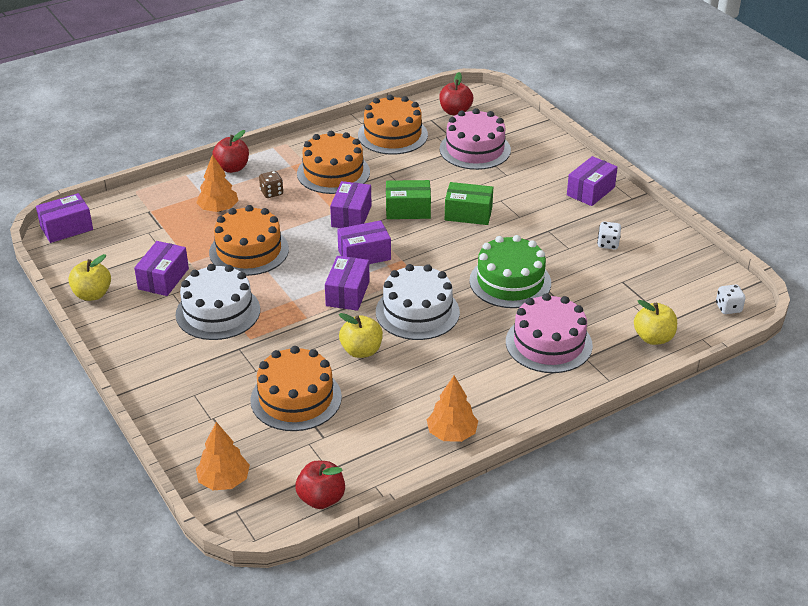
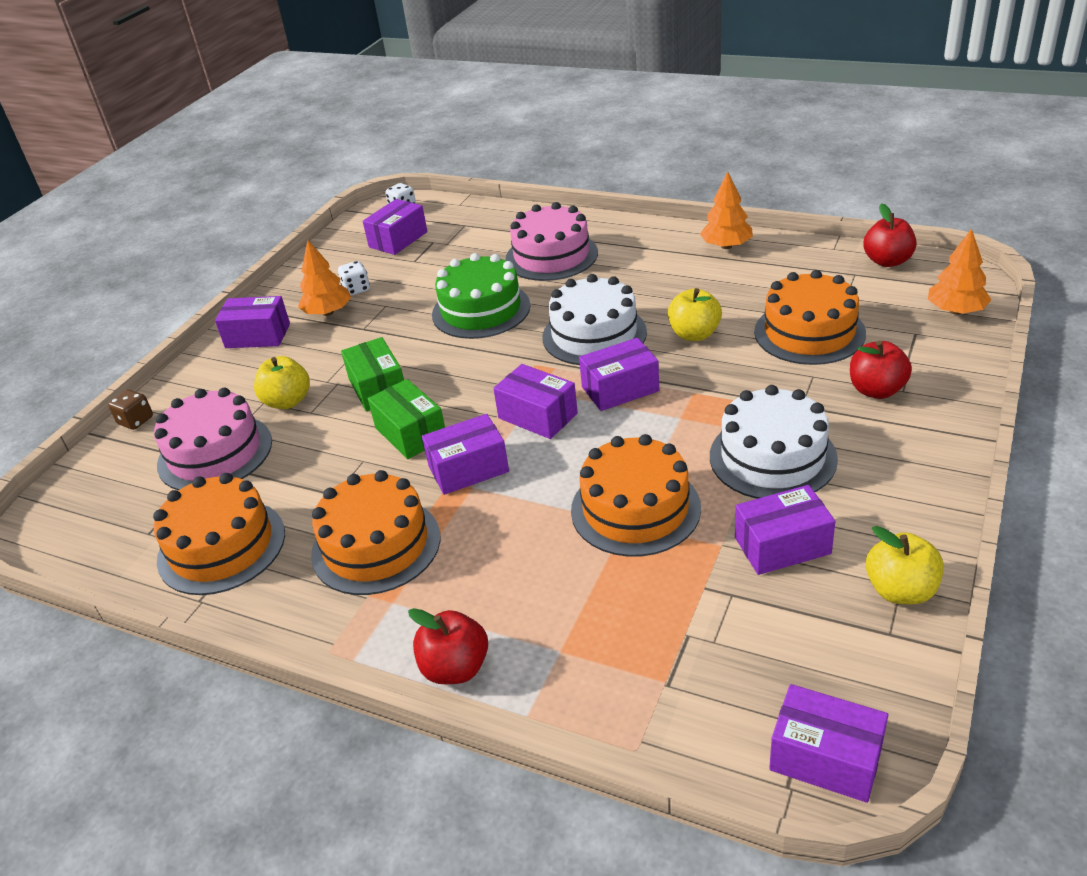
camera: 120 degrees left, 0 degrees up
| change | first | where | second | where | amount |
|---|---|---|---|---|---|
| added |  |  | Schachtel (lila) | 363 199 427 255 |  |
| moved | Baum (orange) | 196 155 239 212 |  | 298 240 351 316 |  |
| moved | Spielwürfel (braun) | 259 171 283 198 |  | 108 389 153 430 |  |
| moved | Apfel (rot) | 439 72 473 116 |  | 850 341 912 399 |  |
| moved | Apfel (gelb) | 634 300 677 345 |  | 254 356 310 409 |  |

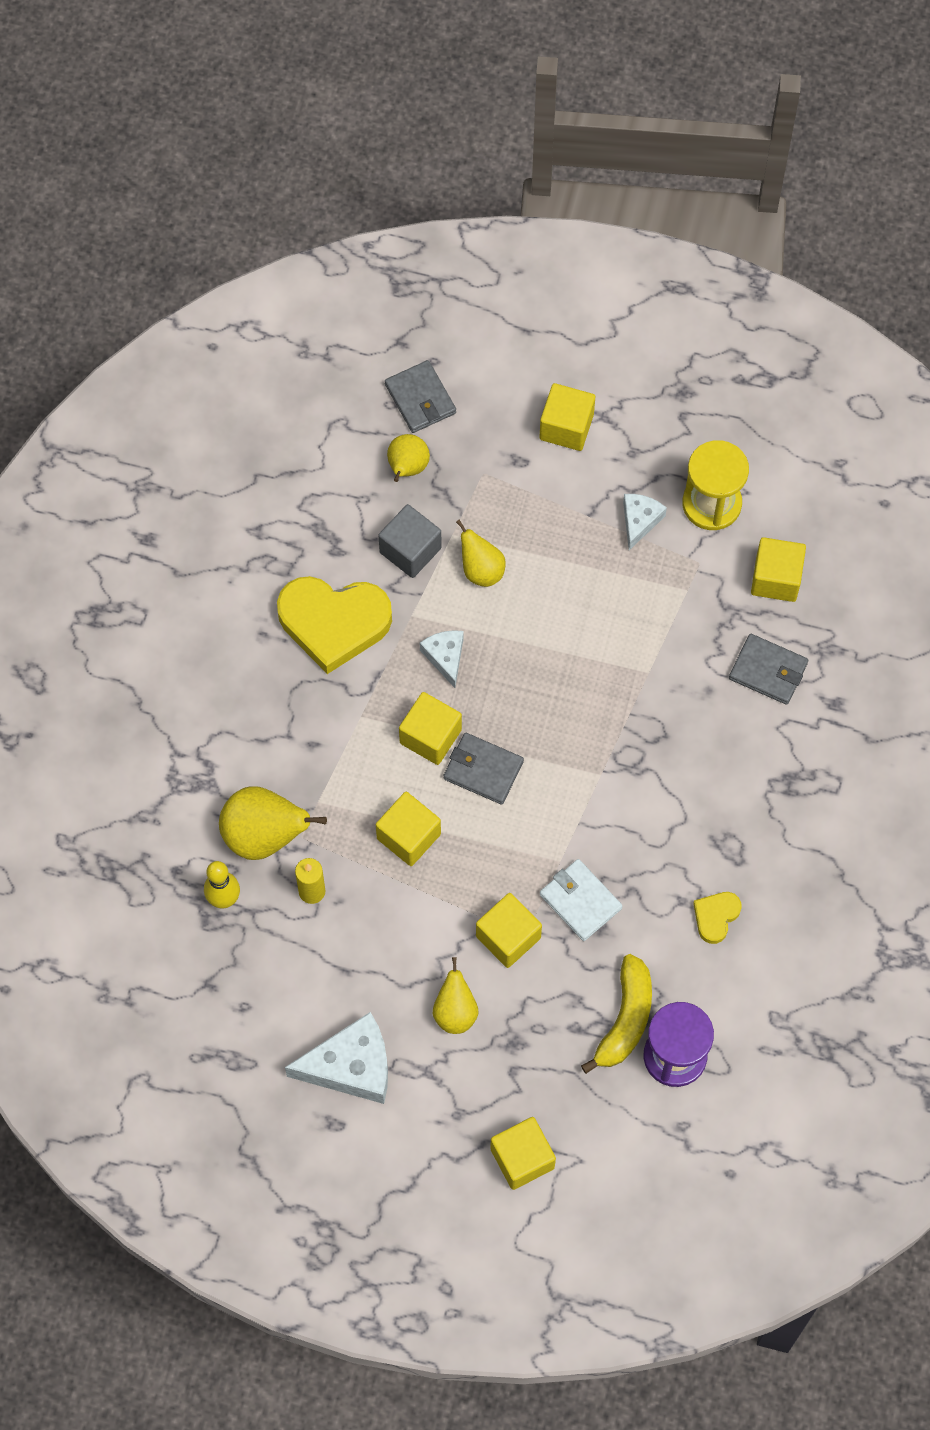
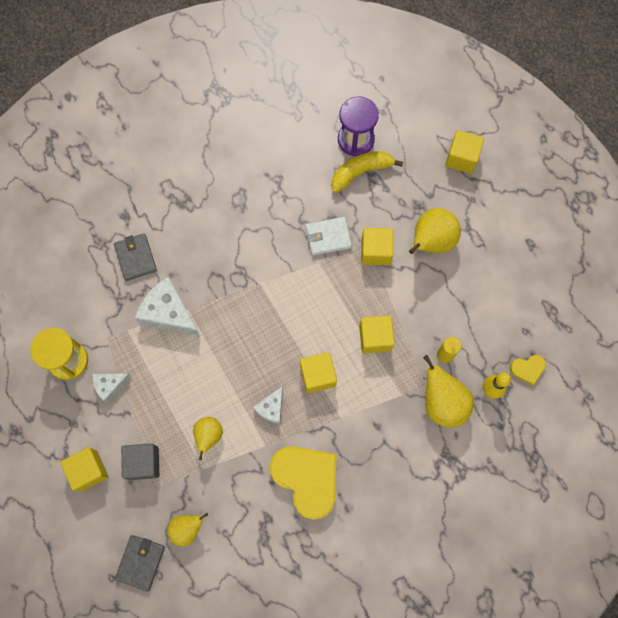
camera: 135 degrees left, 5 degrees up
| change | first | where | second | where | amount |
|---|---|---|---|---|---|
| removed | Geldbörse (grau) | 444 733 524 805 |  |  |  |
| removed | Kubus (gelb) | 751 537 806 602 |  |  |  |
| moved | Käse (weiß) | 285 1012 388 1104 |  | 135 277 200 336 |  |
| moved | Kubus (grau) | 378 504 442 578 |  | 121 443 159 480 |  |
| moved | Herz (gelb) | 693 892 742 944 |  | 510 355 546 386 |  |
| turned | Geldbörse (weiß) | 540 859 623 941 |  | 306 217 352 256 | 75 degrees clockwise |
| resized | Birne (gelb) | 433 957 478 1034 |  | 409 208 461 254 | x1.64 |

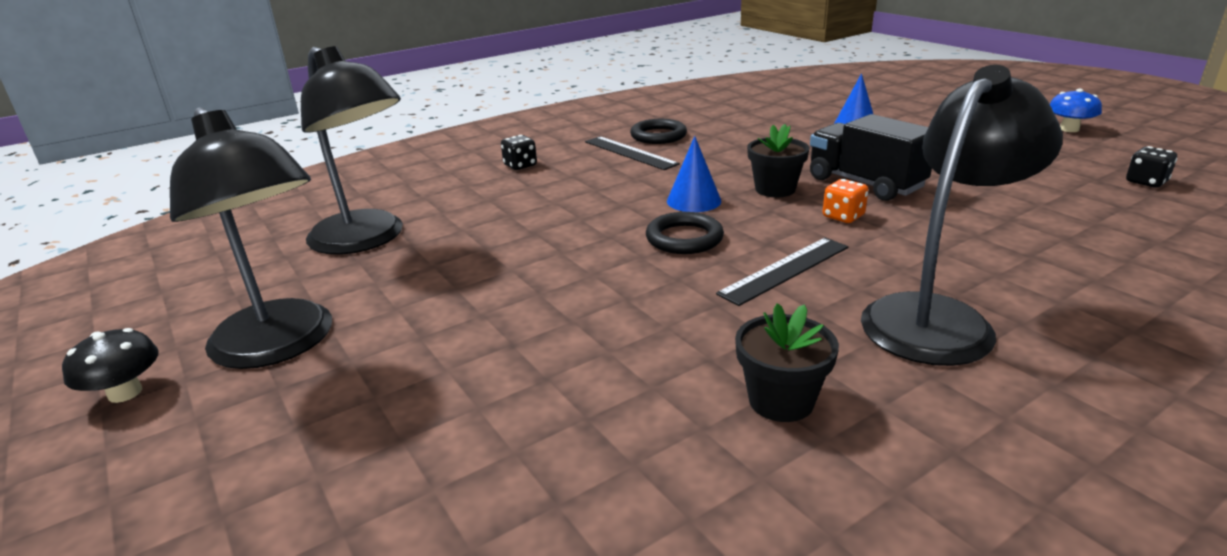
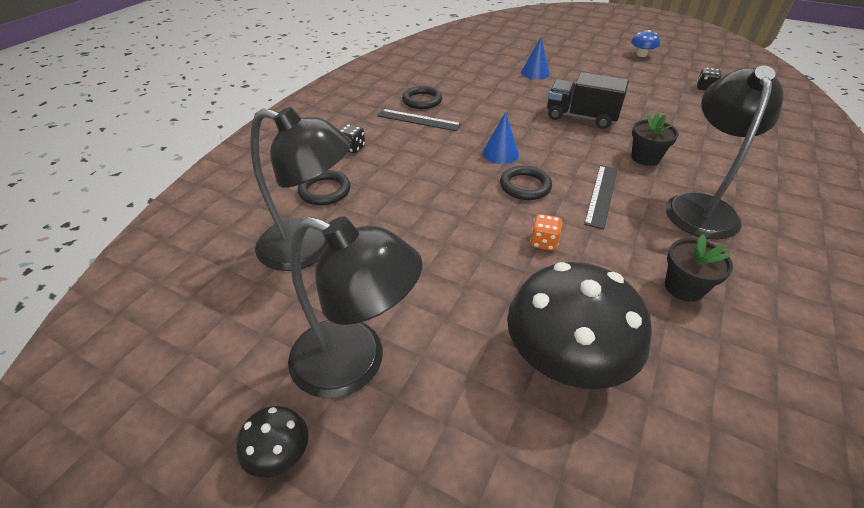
camera: 30 degrees left, 15 degrees up
| change | first | where | second | where | amount |
|---|---|---|---|---|---|
| added |  |  | Ring (schwarz) | 298 170 350 205 |  |
| added |  |  | Pilz (schwarz) | 507 262 652 389 |  |
| moved | Blumentopf (schwarz) | 747 124 810 197 |  | 631 112 679 166 |  |
| moved | Spielwürfel (orange) | 823 179 869 223 |  | 530 214 562 251 |  |

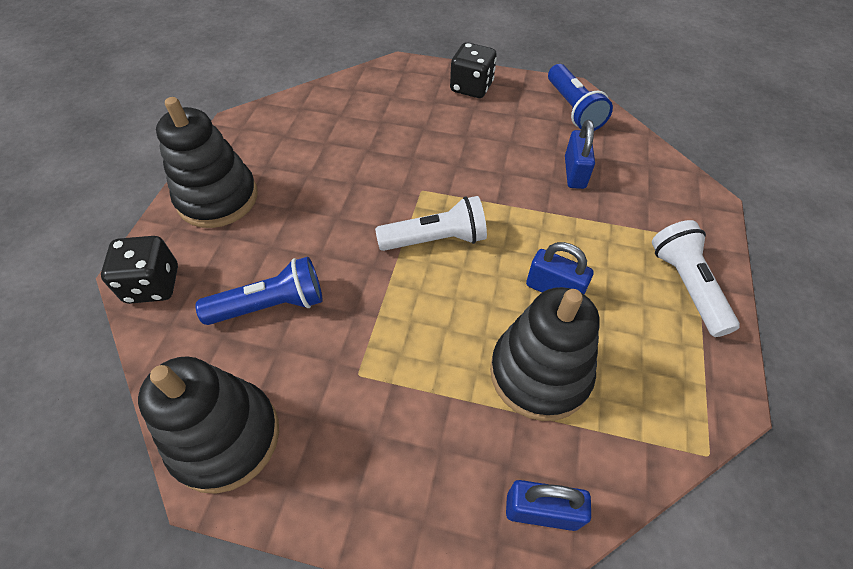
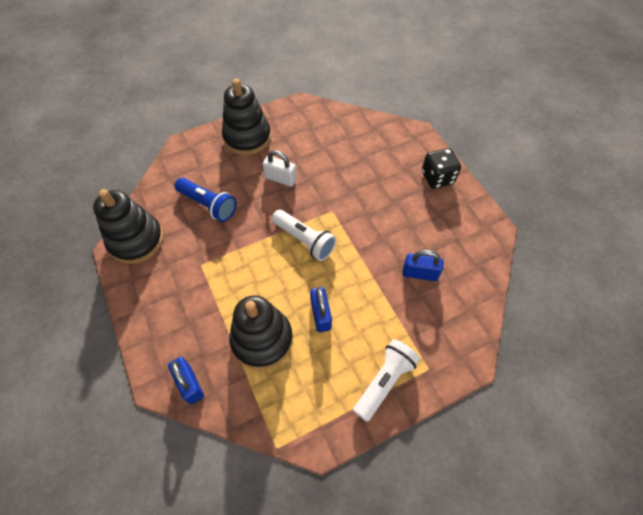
camera: 50 degrees right, 5 degrees up
| change | first | where | second | where | amount |
|---|---|---|---|---|---|
| removed | Spielwürfel (schwarz) | 101 236 178 304 |  |  |  |
| removed | Taschenlampe (blau) | 548 64 613 131 |  |  |  |
| added |  |  | Vorhängeschloss (weiß) | 263 150 297 187 |  |
| turned | Vorhängeschloss (blau) | 565 120 595 189 |  | 402 250 443 281 | 45 degrees clockwise |

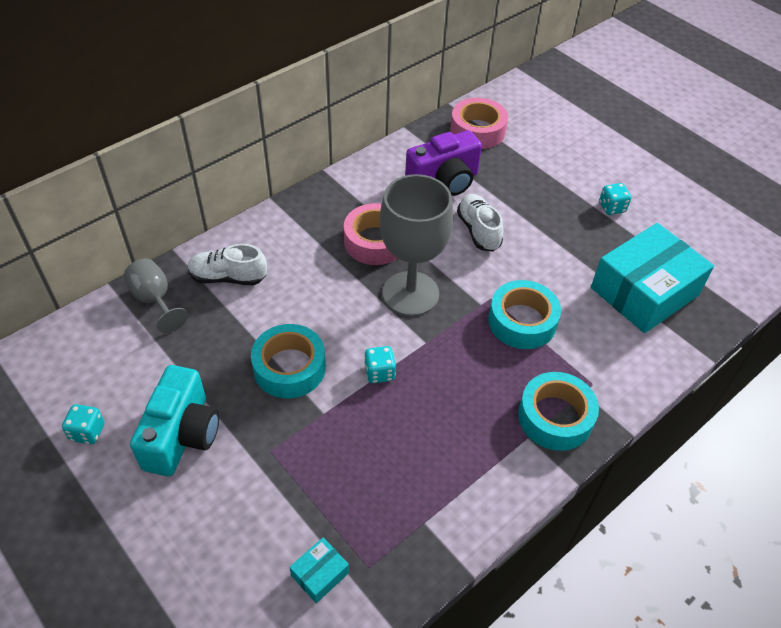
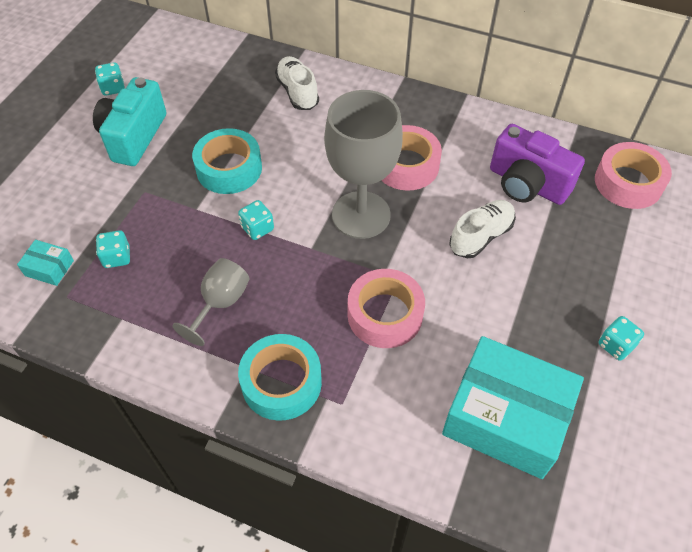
camera: 65 degrees right, 5 degrees up
| change | first | where | second | where | amount |
|---|---|---|---|---|---|
| added |  |  | Spielwürfel (türkis) | 96 230 130 268 |  |
| moved | Kelch (grau) | 124 258 188 333 |  | 172 258 250 346 |  |
| recoloured | Klebeband (türkis) | 488 280 561 349 | Klebeband (rosa) | 348 269 425 348 |  |
| turned | Kamera (türkis) | 130 365 219 476 |  | 93 77 166 166 | 120 degrees clockwise |

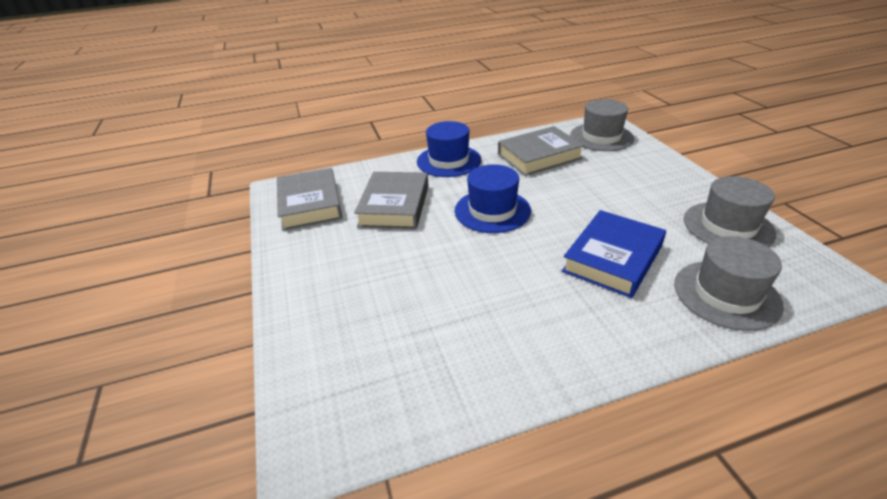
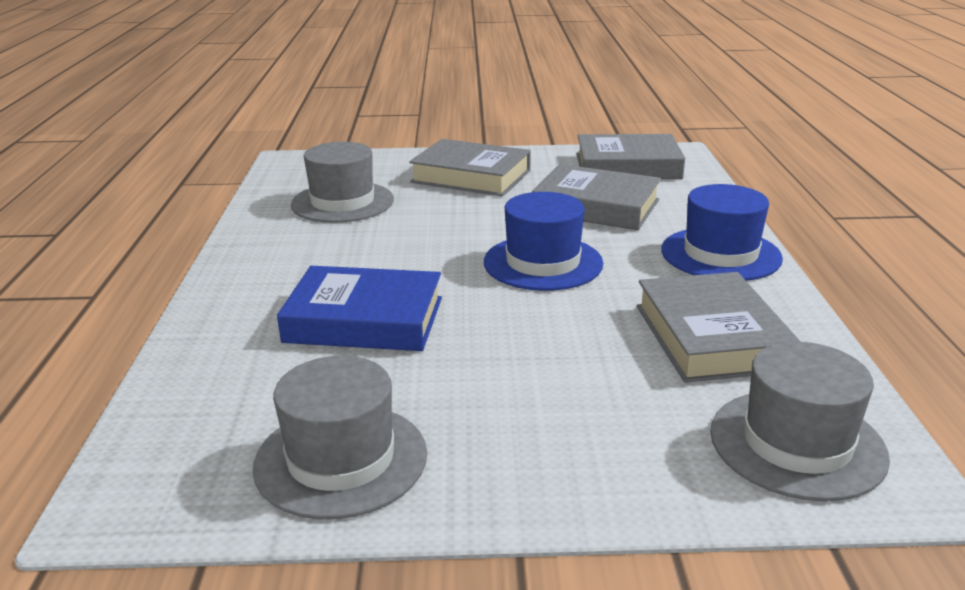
camera: 105 degrees right, 10 degrees down
| change | first | where | second | where | amount |
|---|---|---|---|---|---|
| added |  |  | Buch (grau) | 409 139 531 196 |  |
| moved | Hut (grau) | 674 236 784 331 |  | 291 141 394 223 |  |
| turned | Buch (blau) | 562 210 666 298 |  | 277 266 442 351 | 45 degrees counterclockwise |

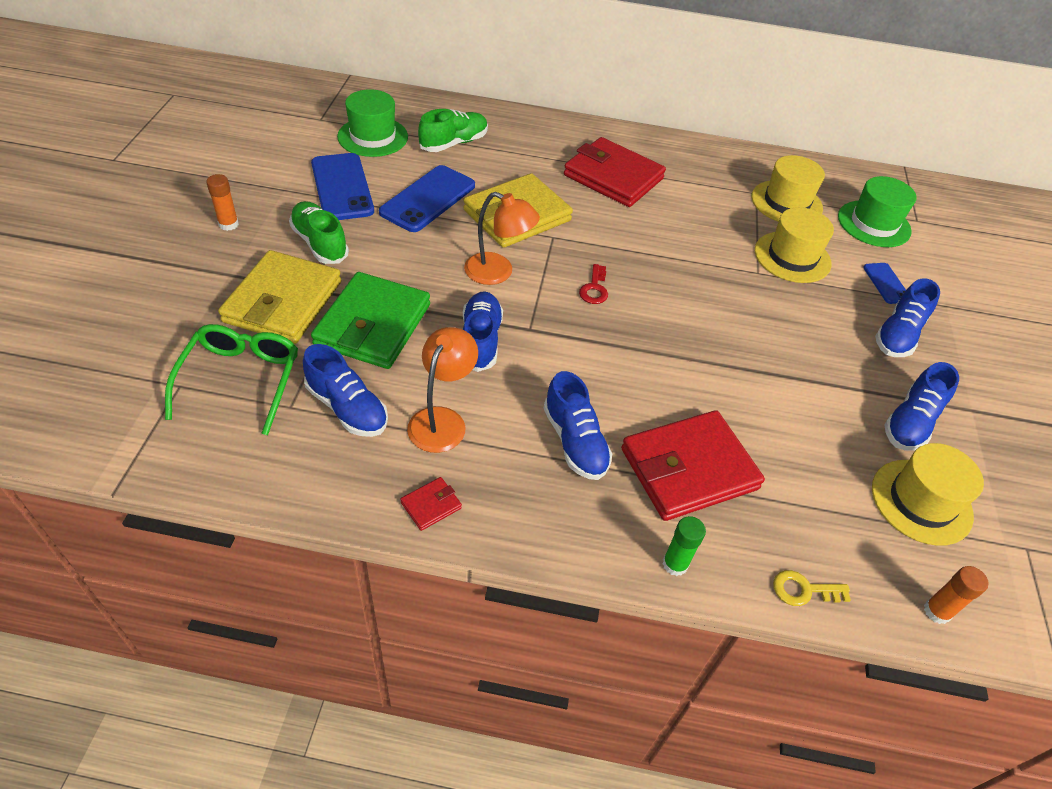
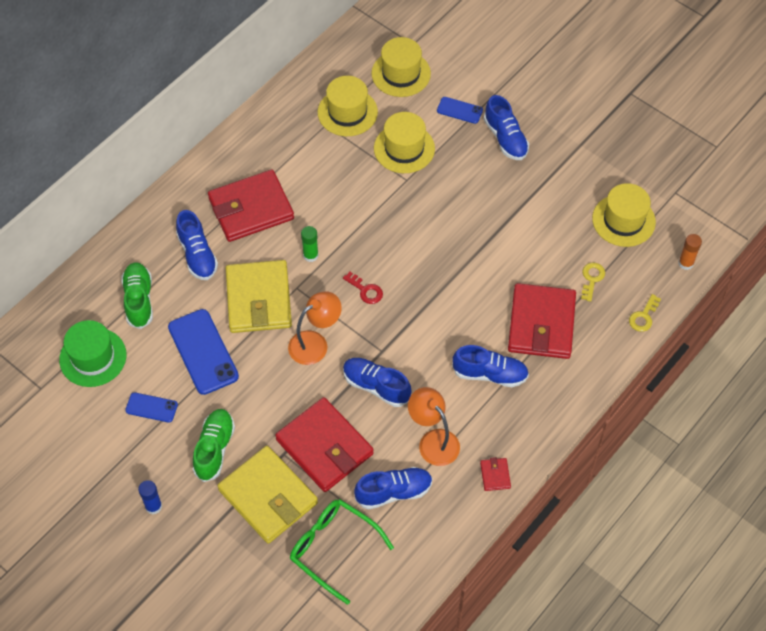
camera: 55 degrees left, 10 degrees up
| change | first | where | second | where | amount |
|---|---|---|---|---|---|
| added |  |  | Schlüssel (gelb) | 581 263 605 302 |  |
| moved | Klebestift (grün) | 662 516 706 576 |  | 301 226 318 262 |  |
| moved | Schuh (blau) | 884 362 959 451 |  | 176 210 218 280 |  |
| recoloured | Klebestift (orange) | 206 174 239 231 | Klebestift (blau) | 138 480 162 514 |  |
| recoloured | Geldbörse (grün) | 311 272 430 369 | Geldbörse (rot) | 275 397 374 492 |  |
| recoloured | Hut (grün) | 838 176 917 247 | Hut (gelb) | 371 37 431 97 |  |
| turned | Schuh (grün) | 289 201 349 264 |  | 193 409 235 482 | 105 degrees clockwise |
| resized | Handy (blau) | 311 153 374 220 |  | 125 392 178 423 | x0.53 |

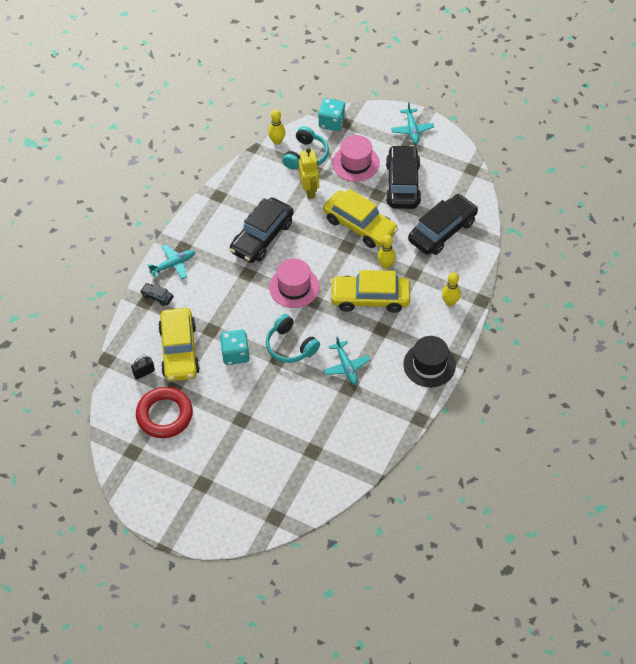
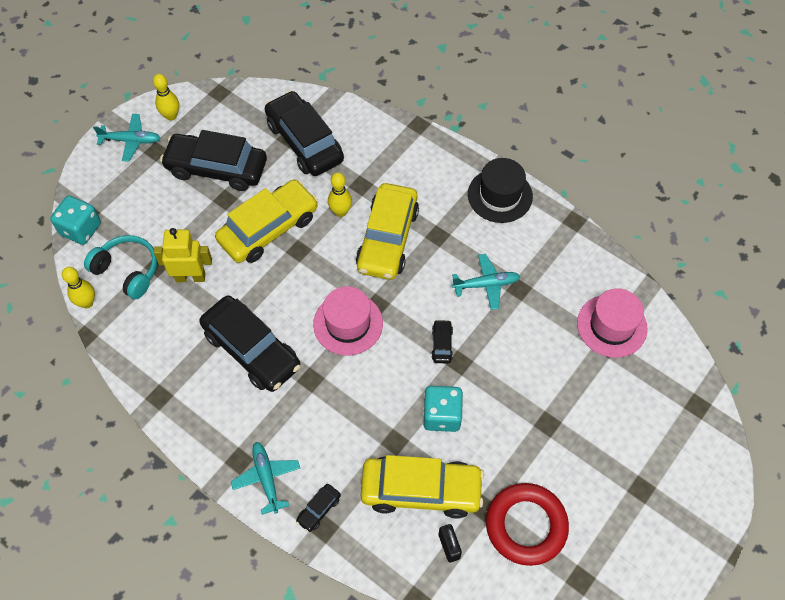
camera: 80 degrees left, 5 degrees up
| change | first | where | second | where | amount |
|---|---|---|---|---|---|
| moved | Hut (rosa) | 332 135 380 182 |  | 577 288 648 358 |  |
| moved | Bowlingkegel (gelb) | 442 272 461 306 |  | 153 74 179 121 |  |
| replaced | Kopfhörer (türkis) | 266 314 320 363 | Auto (schwarz) | 431 320 453 364 |  |

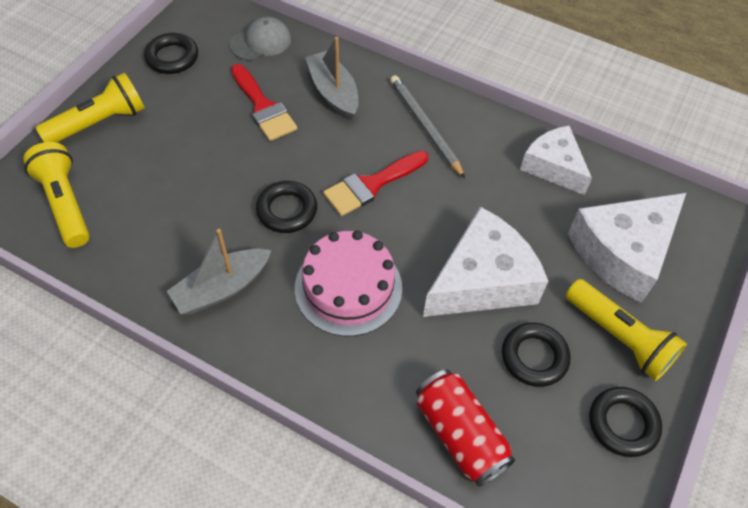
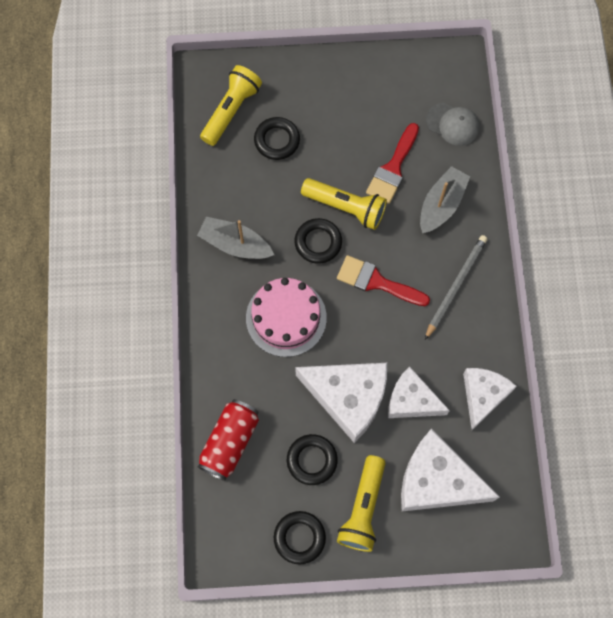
camera: 60 degrees right, 15 degrees up
| change | first | where | second | where | amount |
|---|---|---|---|---|---|
| added |  |  | Käse (weiß) | 388 366 450 418 |  |
| moved | Taschenlampe (gelb) | 36 73 145 143 |  | 301 178 387 230 |  |
| moved | Ring (schwarz) | 144 33 198 74 |  | 254 117 300 160 |  |

